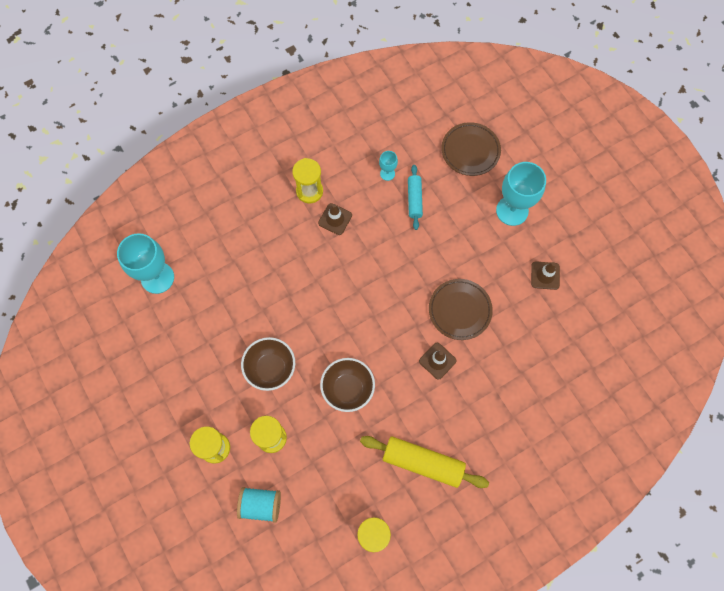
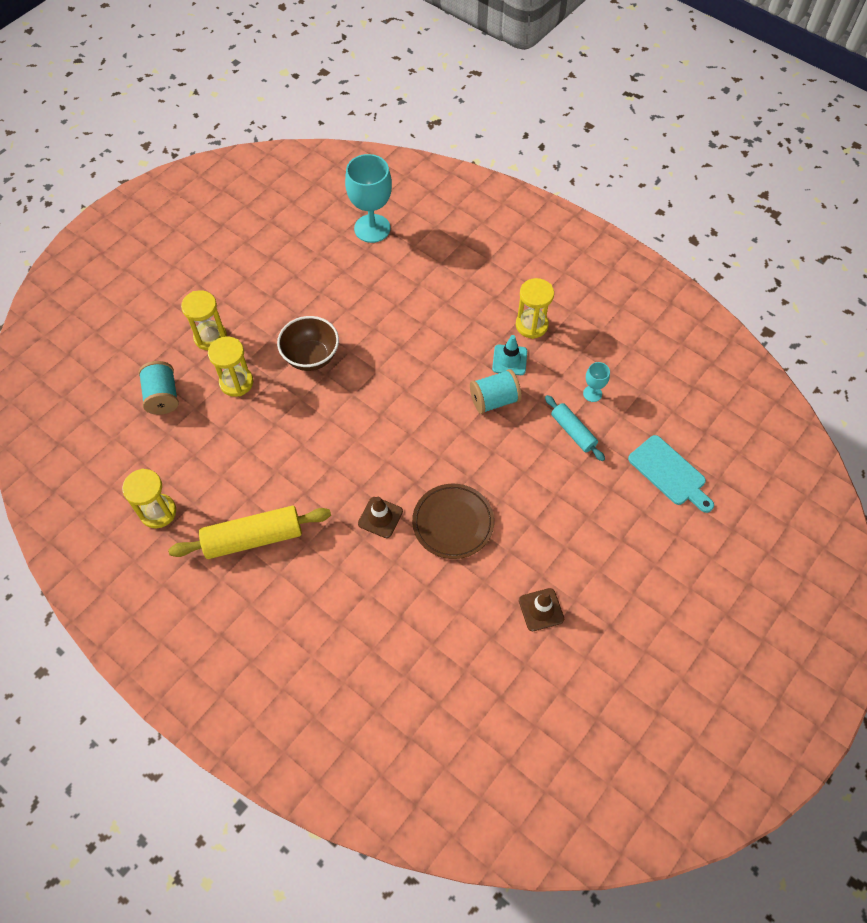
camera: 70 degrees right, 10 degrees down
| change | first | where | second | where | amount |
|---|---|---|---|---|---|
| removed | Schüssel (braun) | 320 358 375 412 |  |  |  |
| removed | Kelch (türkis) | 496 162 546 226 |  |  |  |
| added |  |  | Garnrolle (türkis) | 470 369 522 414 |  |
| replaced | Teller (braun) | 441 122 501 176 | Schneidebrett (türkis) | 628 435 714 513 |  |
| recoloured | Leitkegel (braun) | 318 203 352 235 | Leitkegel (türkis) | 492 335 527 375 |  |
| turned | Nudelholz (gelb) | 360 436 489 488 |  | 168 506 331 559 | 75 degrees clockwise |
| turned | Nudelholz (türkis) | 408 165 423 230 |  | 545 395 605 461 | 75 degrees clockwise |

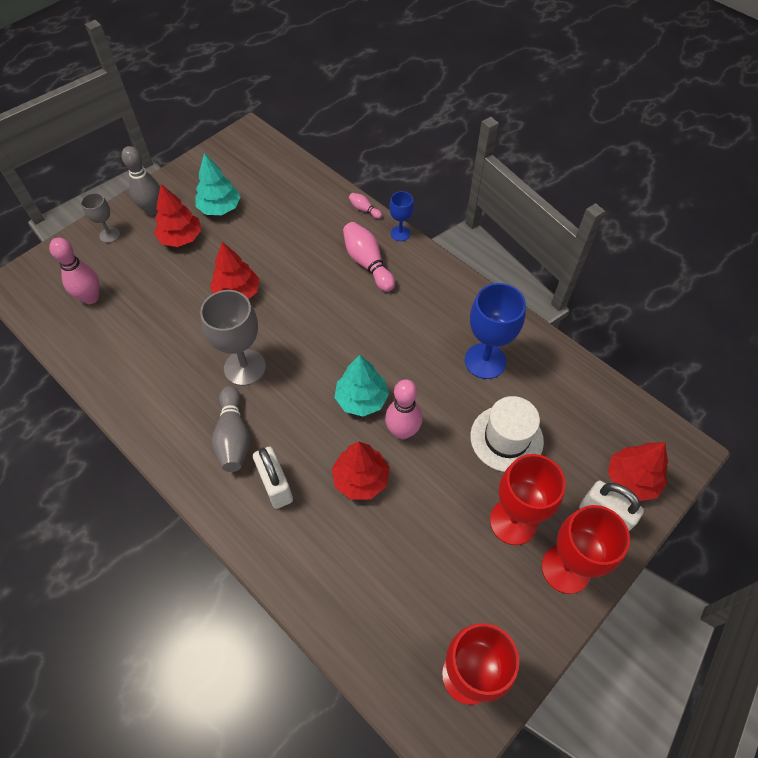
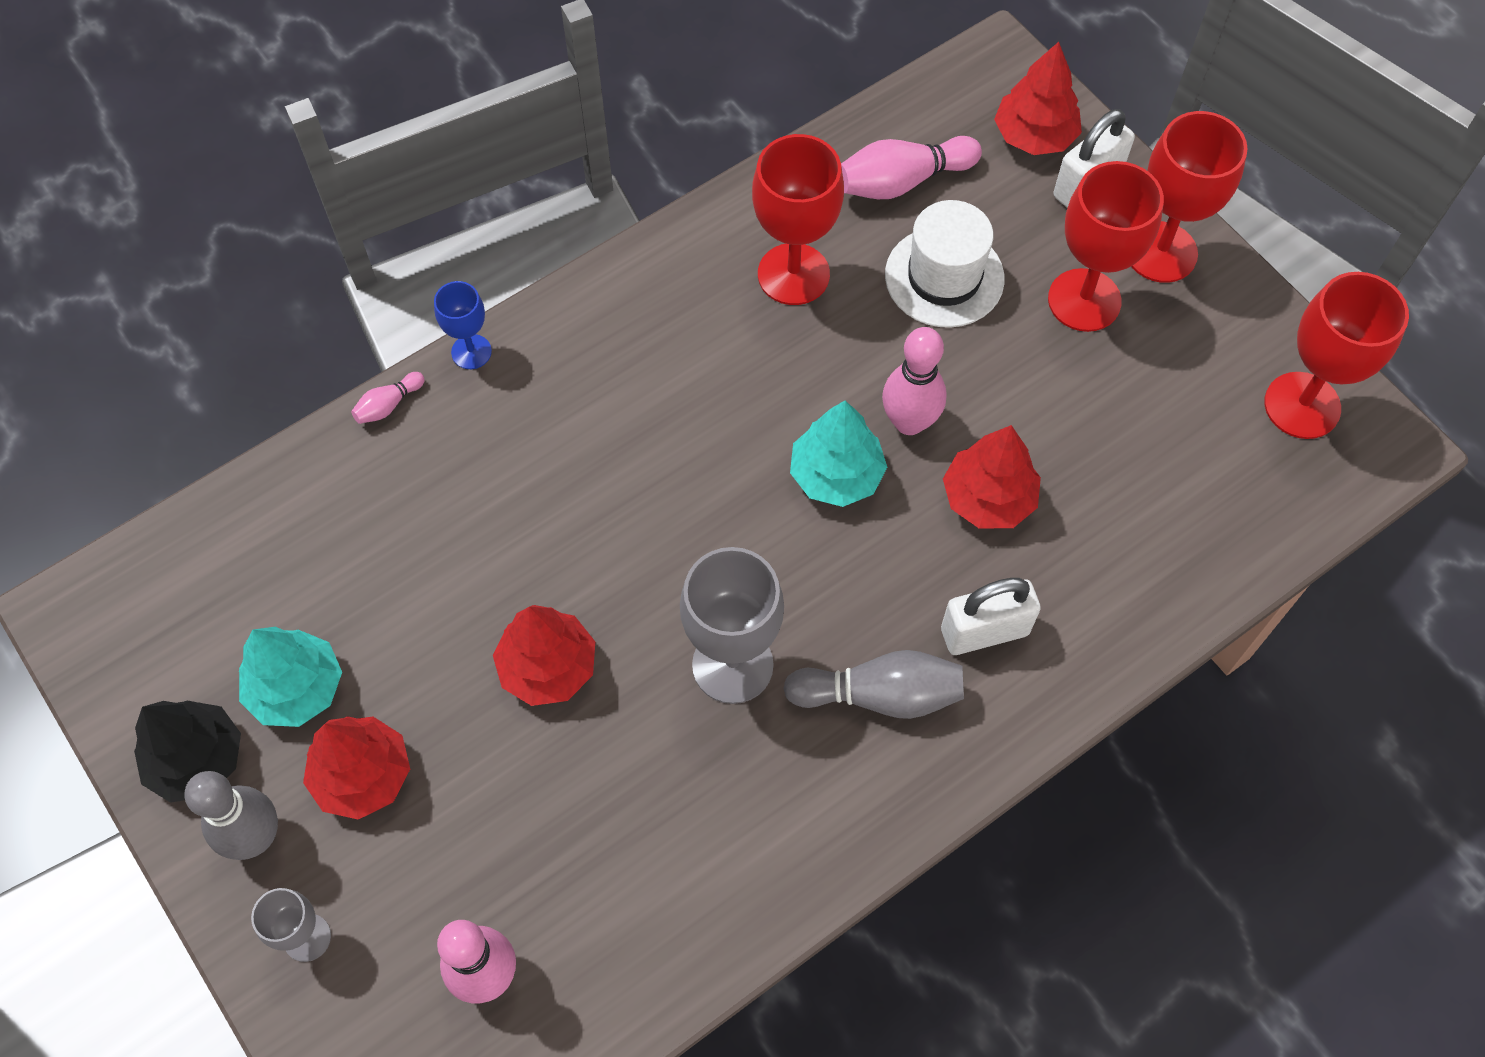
camera: 80 degrees left, 5 degrees up
| change | first | where | second | where | amount |
|---|---|---|---|---|---|
| added |  |  | Baum (schwarz) | 134 700 241 803 |  |
| moved | Bowlingkegel (rosa) | 343 222 395 292 |  | 841 136 982 199 |  |
| recoloured | Kelch (blau) | 465 283 526 379 | Kelch (rot) | 752 134 844 305 |  |

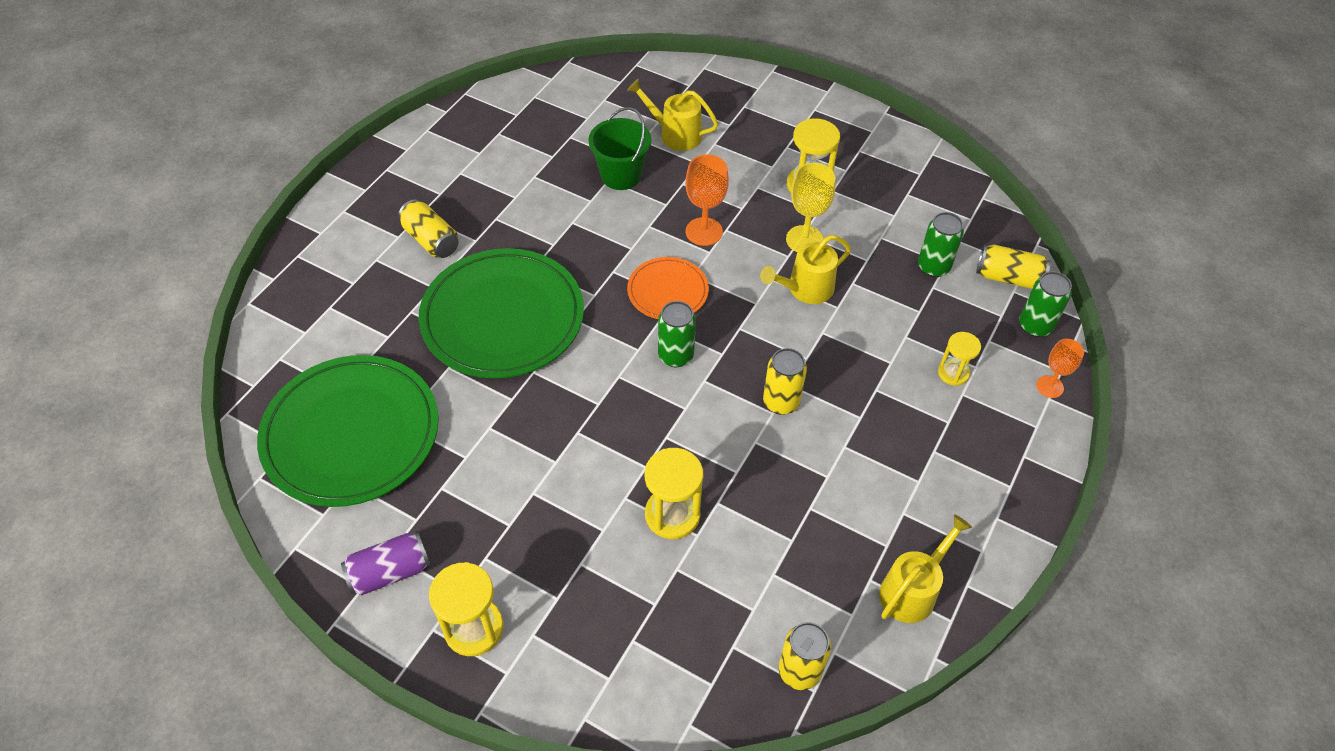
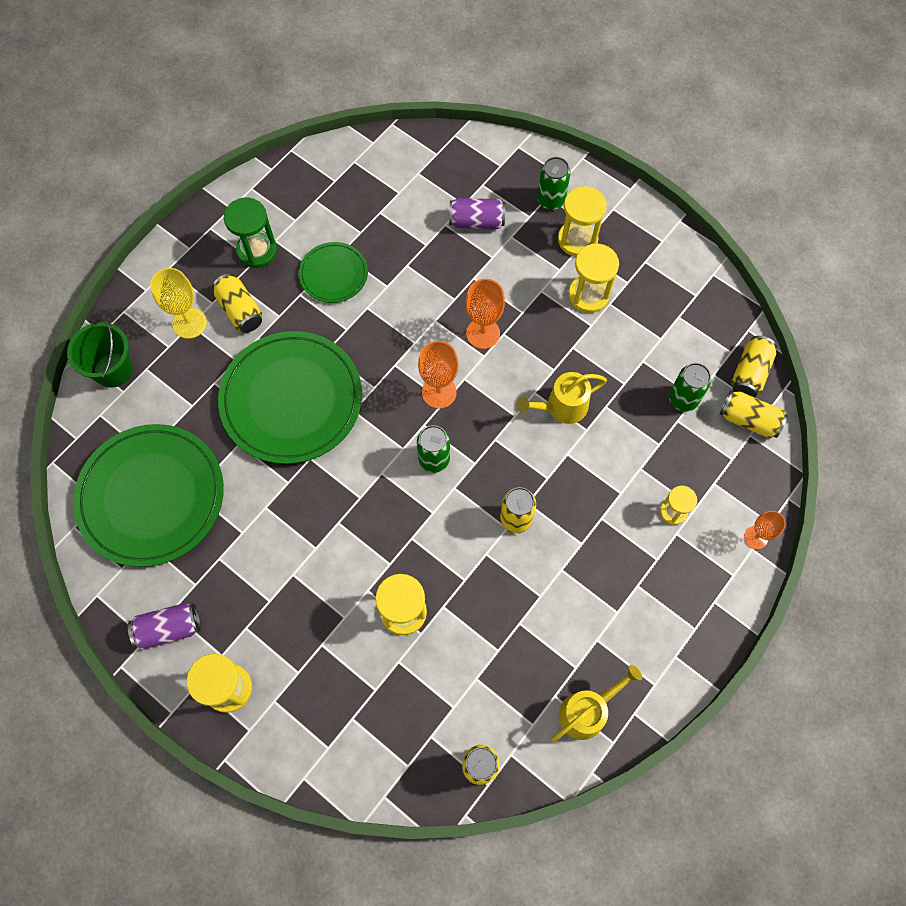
camera: 10 degrees right, 15 degrees up
| change | first | where | second | where | amount |
|---|---|---|---|---|---|
| added |  |  | Sanduhr (grün) | 224 198 277 268 |  |
| added |  |  | Teller (grün) | 299 242 368 303 |  |
| added |  |  | Sanduhr (gelb) | 558 186 607 257 |  |
| added |  |  | Dose (gelb) | 731 336 776 397 |  |
| moved | Eimer (grün) | 588 107 651 190 |  | 67 318 133 388 |  |
| moved | Kelch (gelb) | 786 163 835 252 |  | 150 268 207 339 |  |
| moved | Dose (grün) | 1019 271 1072 337 |  | 537 157 571 210 |  |
| replaced | Gießkanne (gelb) | 627 79 718 151 | Dose (lila) | 449 198 505 229 |  |
| replaced | Teller (orange) | 627 257 709 319 | Kelch (orange) | 418 341 459 409 |  |

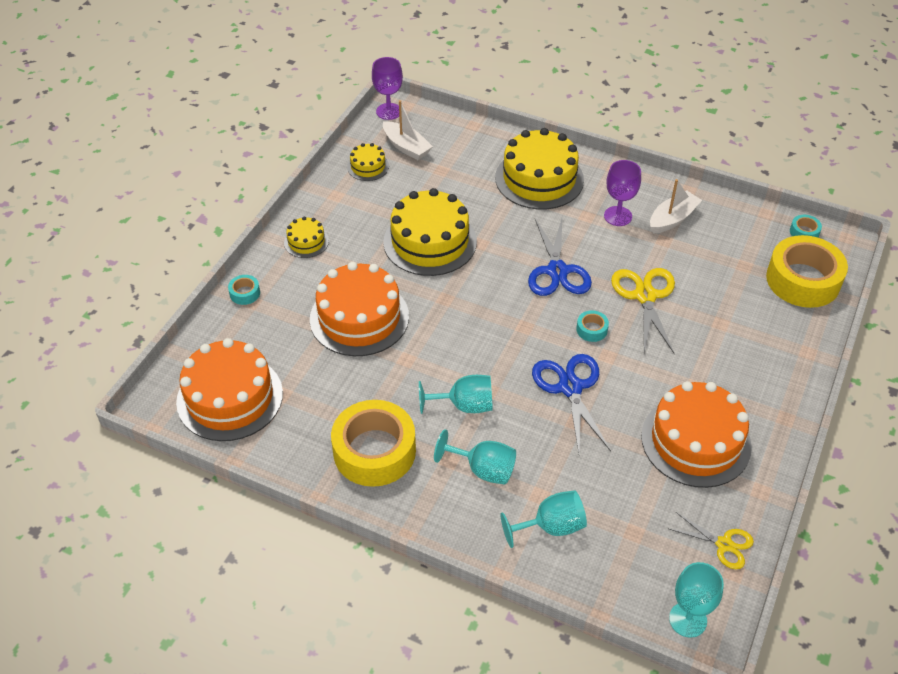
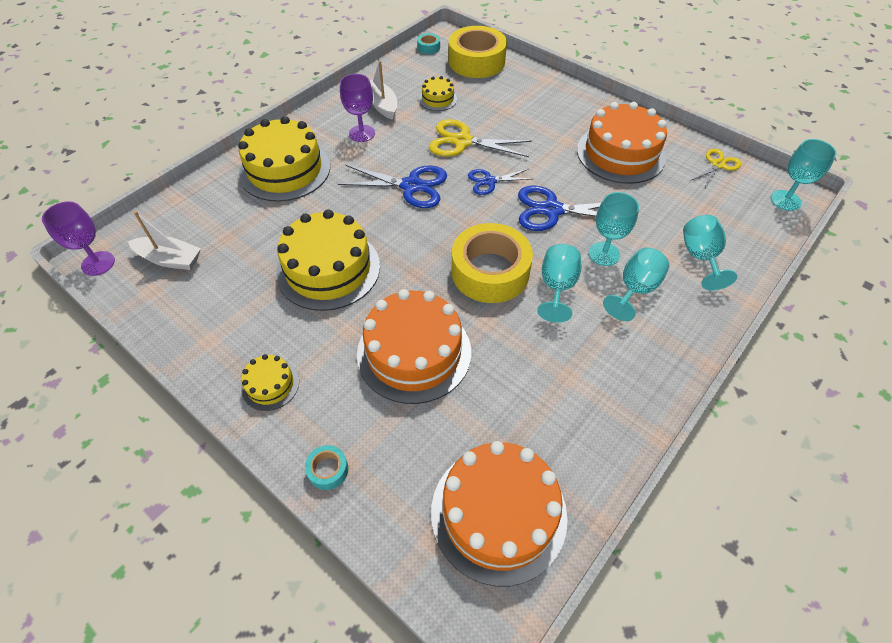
camera: 75 degrees left, 5 degrees up
| change | first | where | second | where | amount |
|---|---|---|---|---|---|
| added |  |  | Kelch (türkis) | 589 192 639 266 |  |
| moved | Klebeband (gelb) | 331 400 416 487 |  | 452 223 533 303 |  |
| moved | Kuchen (gelb) | 347 143 389 181 |  | 419 76 457 111 |  |
| replaced | Klebeband (türkis) | 576 310 609 342 | Schere (blau) | 468 169 532 195 |  |
| turned | Boot (weiß) | 383 100 433 160 |  | 128 211 201 270 | 45 degrees clockwise |

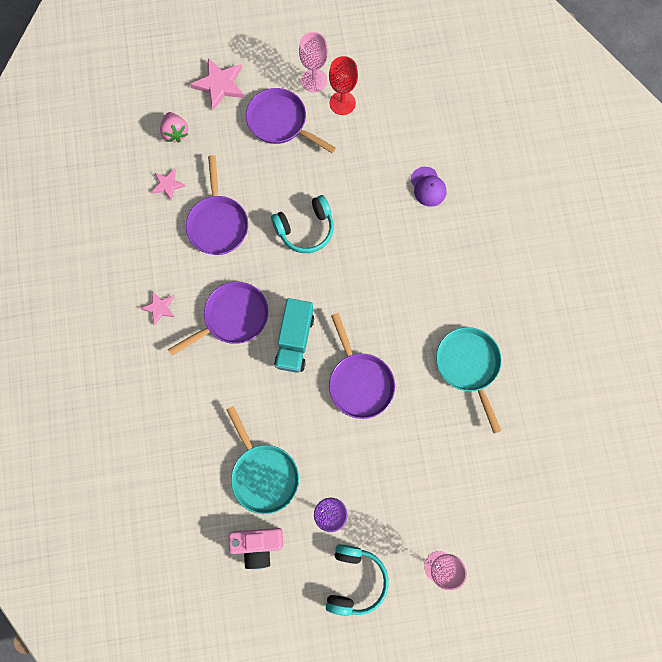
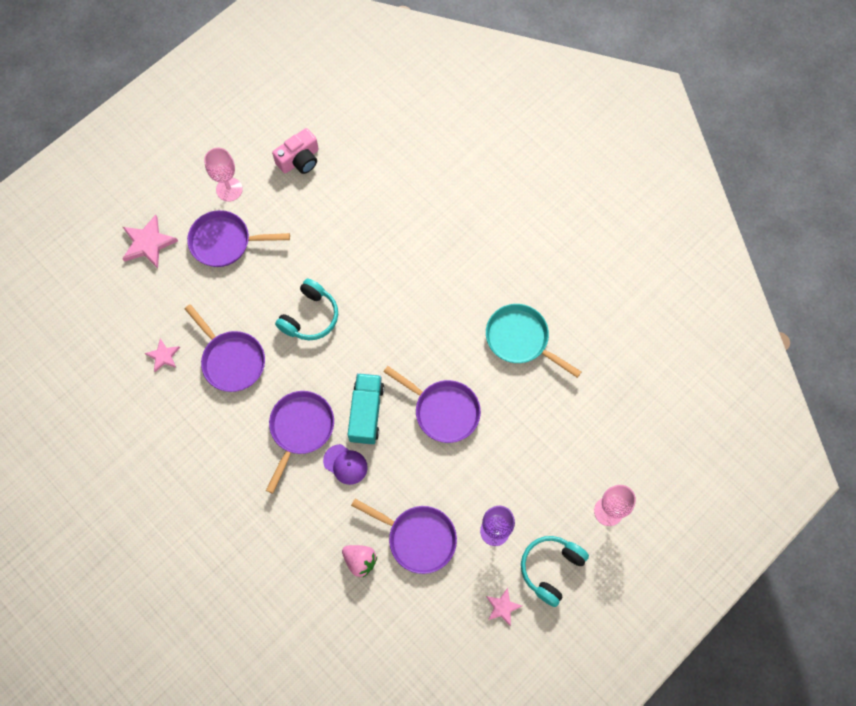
camera: 35 degrees left, 5 degrees down
| change | first | where | second | where | amount |
|---|---|---|---|---|---|
| removed | Kelch (rot) | 329 56 358 115 |  |  |  |
| moved | Stern (rosa) | 140 291 174 325 |  | 486 588 522 626 |  |
| moved | Erdbeere (rosa) | 160 112 188 142 |  | 342 545 377 577 |  |
| moved | Kamera (rosa) | 228 528 283 569 |  | 272 128 319 174 |  |
| moved | Kappe (lila) | 410 167 446 207 |  | 323 444 368 485 |  |
| recoloured | Pfanne (türkis) | 226 406 299 514 | Pfanne (lila) | 351 499 457 574 |  |
| turned | Lastwagen (türkis) | 274 298 314 373 |  | 348 373 384 444 | 150 degrees counterclockwise |
| turned | Kopfhörer (türkis) | 326 544 389 616 |  | 521 536 589 607 | 120 degrees counterclockwise |

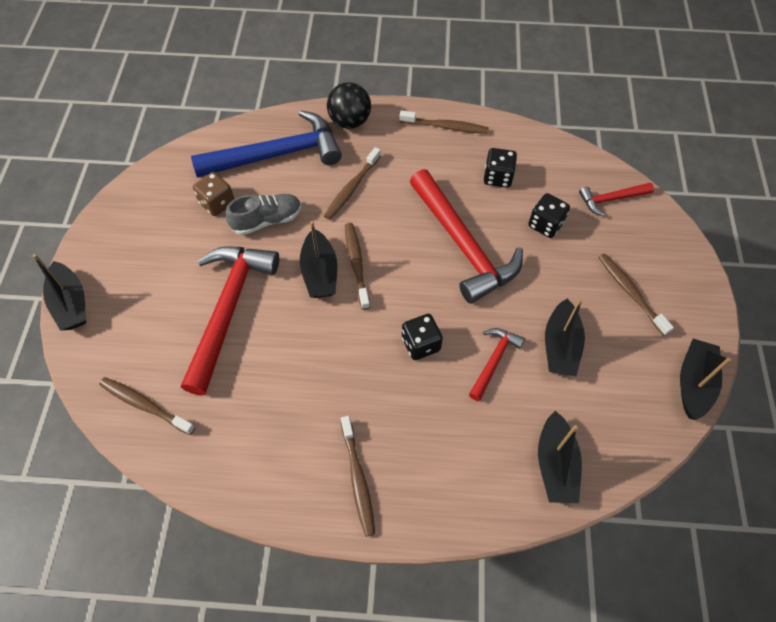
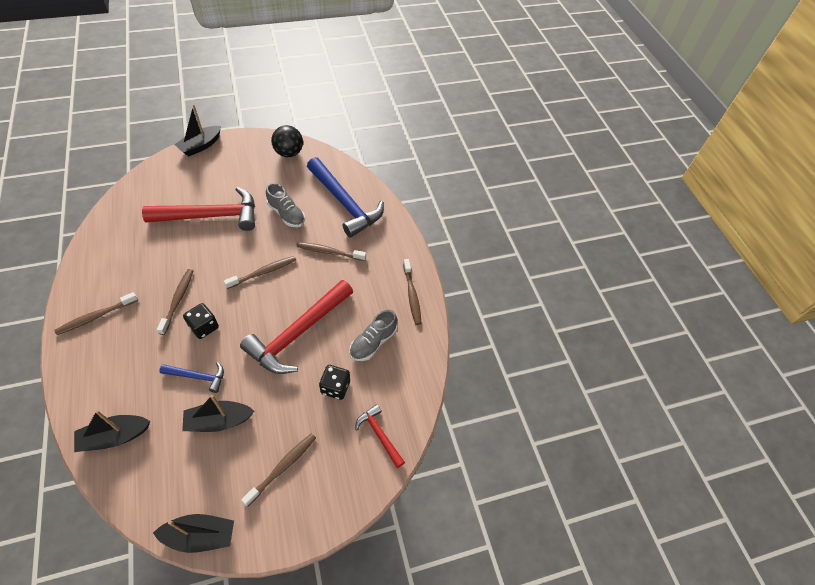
camera: 65 degrees right, 5 degrees down
| change | first | where | second | where | amount |
|---|---|---|---|---|---|
| removed | Spielwürfel (braun) | 193 172 234 216 |  |  |  |
| removed | Boot (schwarz) | 300 221 337 298 |  |  |  |
| moved | Zahnbürste (braun) | 99 377 195 435 |  | 157 269 193 335 |  |
| moved | Ball (schwarz) | 327 82 371 129 |  | 271 125 303 157 |  |
| replaced | Spielwürfel (schwarz) | 484 148 517 188 | Schuh (grau) | 350 310 397 361 |  |
| recoloured | Hammer (rot) | 469 328 525 401 | Hammer (blau) | 160 362 224 393 |  |

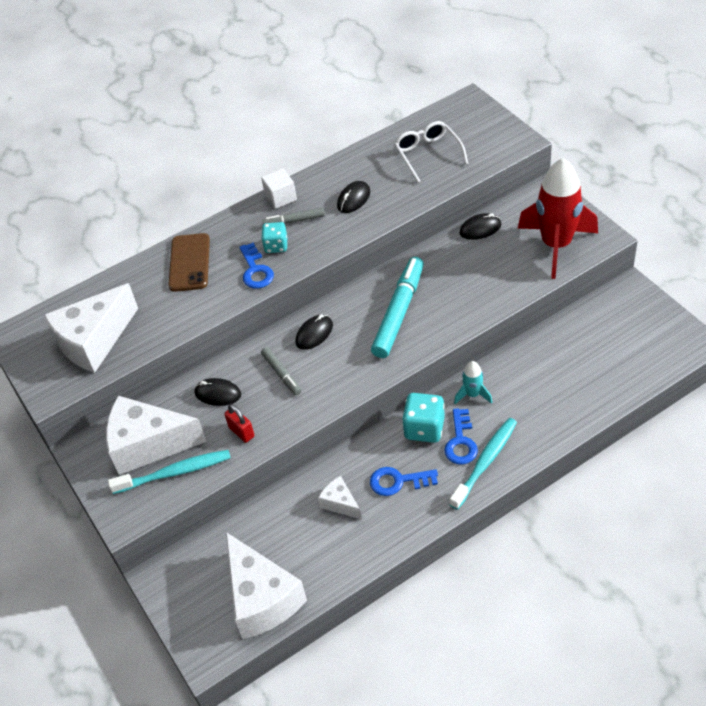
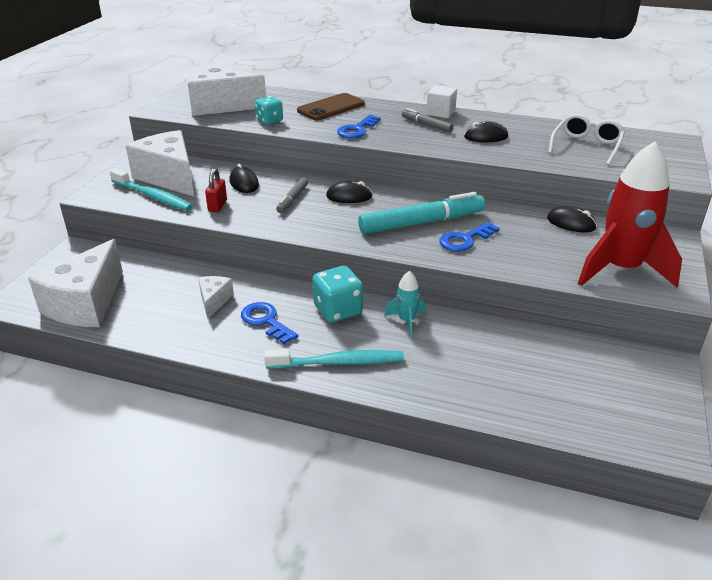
camera: 45 degrees right, 15 degrees down
| change | first | where | second | where | amount |
|---|---|---|---|---|---|
| moved | Spielwürfel (türkis) | 261 222 287 253 |  | 255 96 283 124 |  |
| moved | Schlüssel (blau) | 444 408 478 465 |  | 439 222 500 251 |  |

